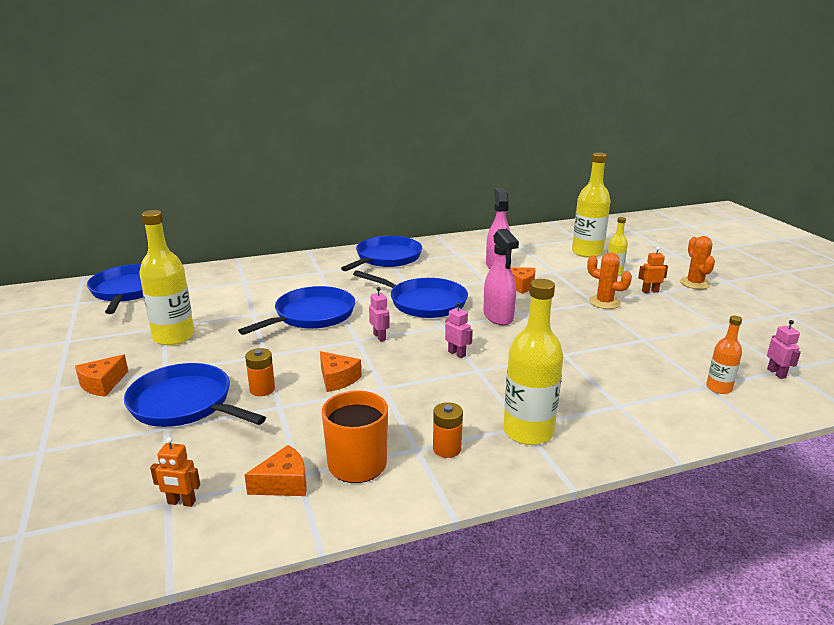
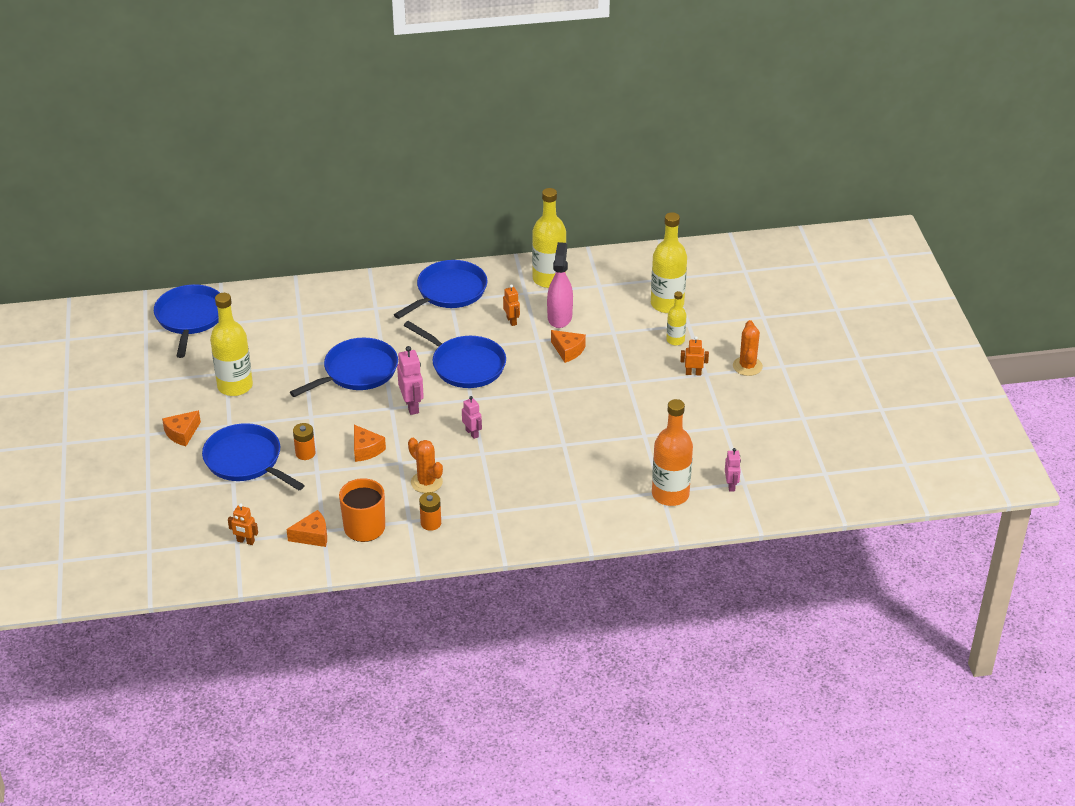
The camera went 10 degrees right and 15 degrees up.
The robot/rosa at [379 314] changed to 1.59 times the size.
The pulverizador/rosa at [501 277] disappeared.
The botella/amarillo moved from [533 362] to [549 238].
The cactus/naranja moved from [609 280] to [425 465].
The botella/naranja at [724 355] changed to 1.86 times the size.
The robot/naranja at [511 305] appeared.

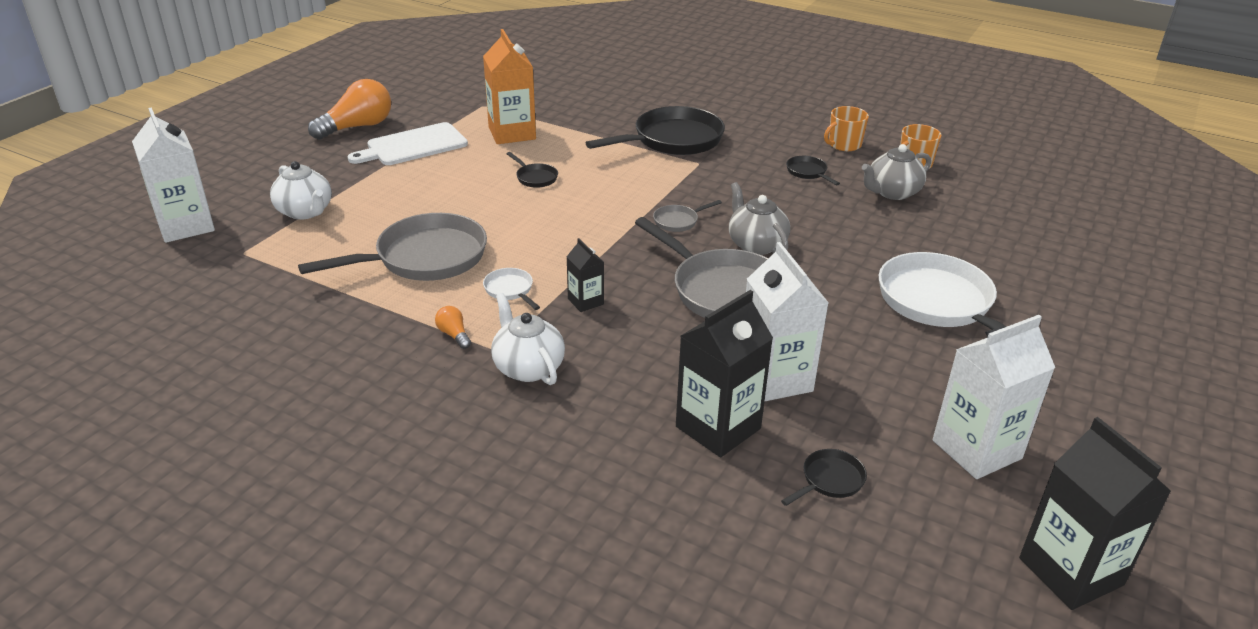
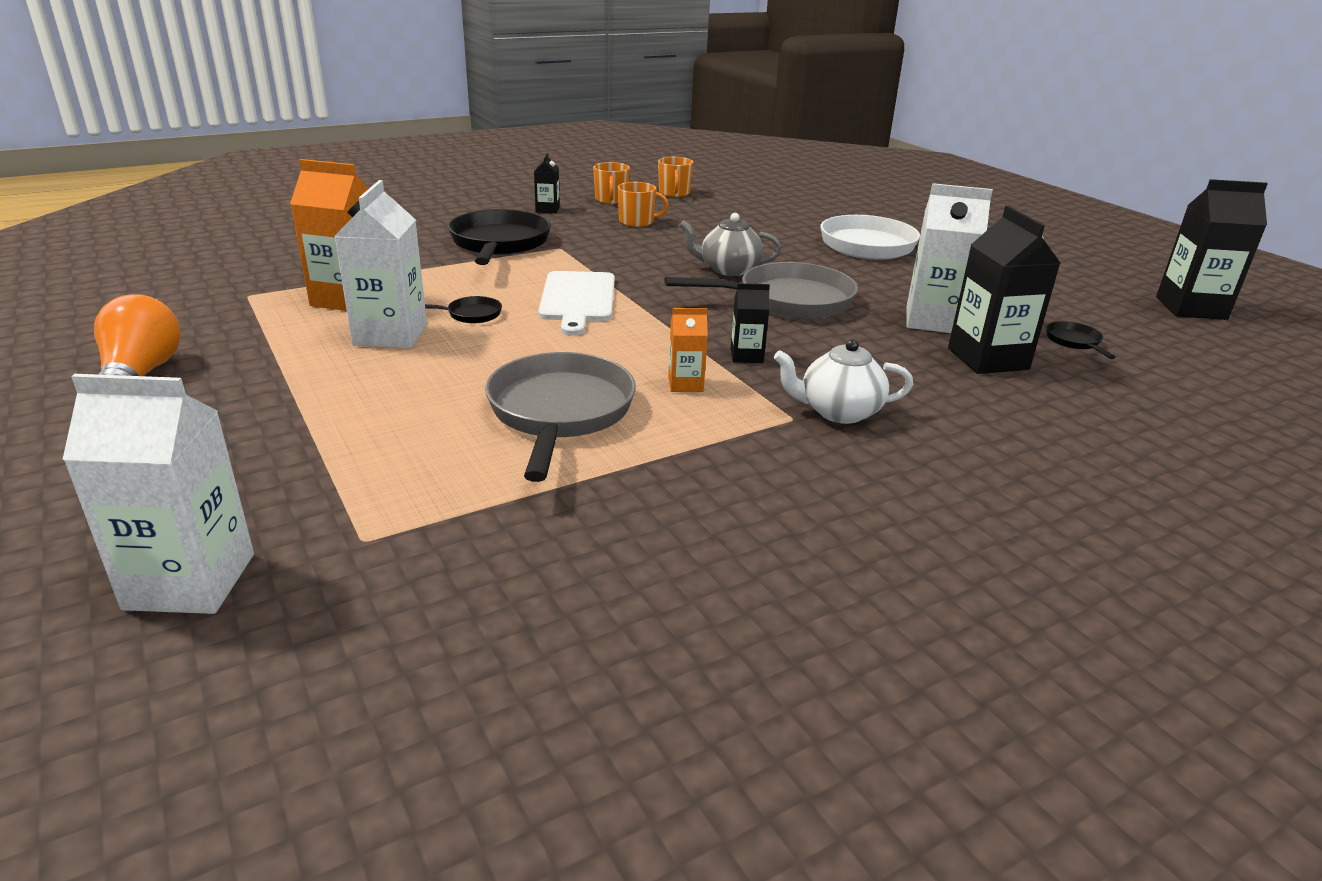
The camera went 60 degrees left and 5 degrees down.
The tetera/blanco at [301 190] disappeared.
The tabla de cortar/blanco moved from [408 143] to [576 303].
The bombilla/naranja at [453 327] disappeared.
The sartén/blanco at [511 289] was replaced by the cartón de leche/naranja at [688 350].
The sartén/gris at [687 216] disappeared.
The sartén/negro at [813 170] was replaced by the taza/naranja at [643 204].
The tetera/gris at [896 172] disappeared.
The cartón de leche/blanco moved from [994 397] to [381 264].
The cartón de leche/negro at [547 183] appeared.

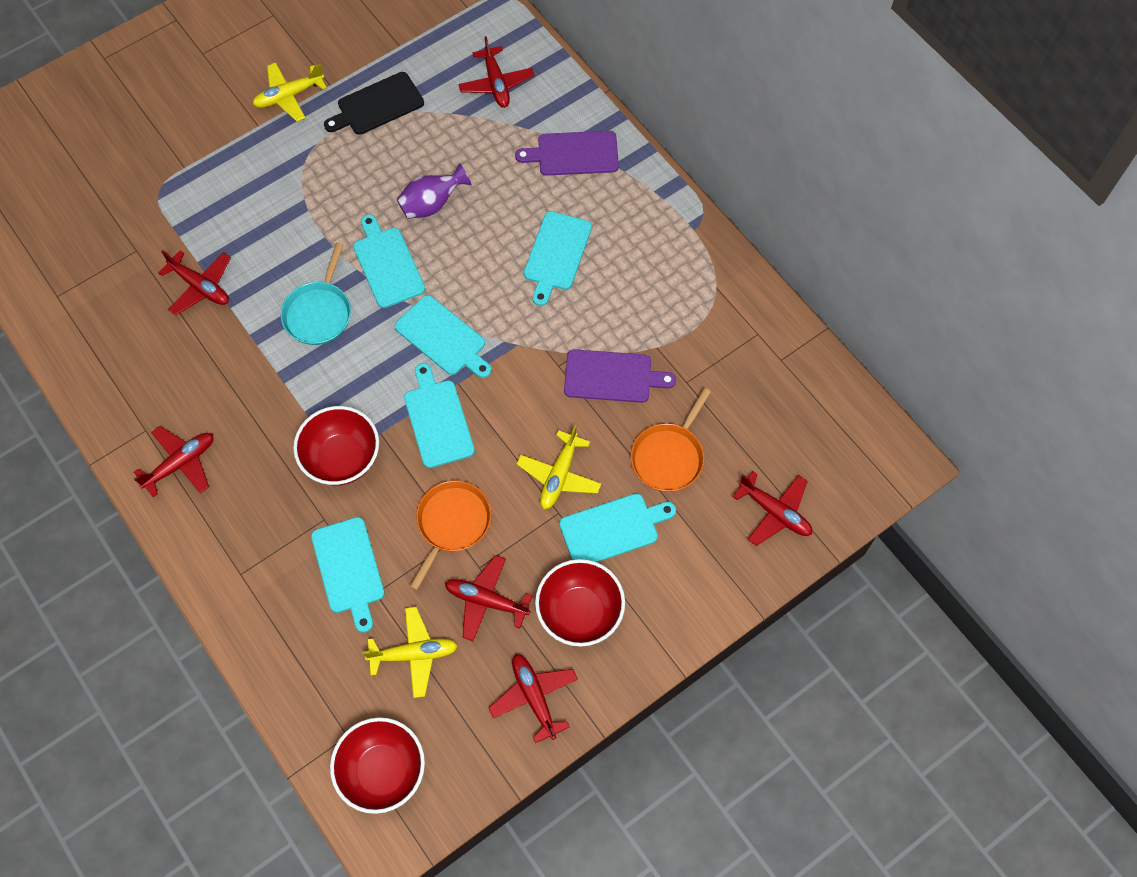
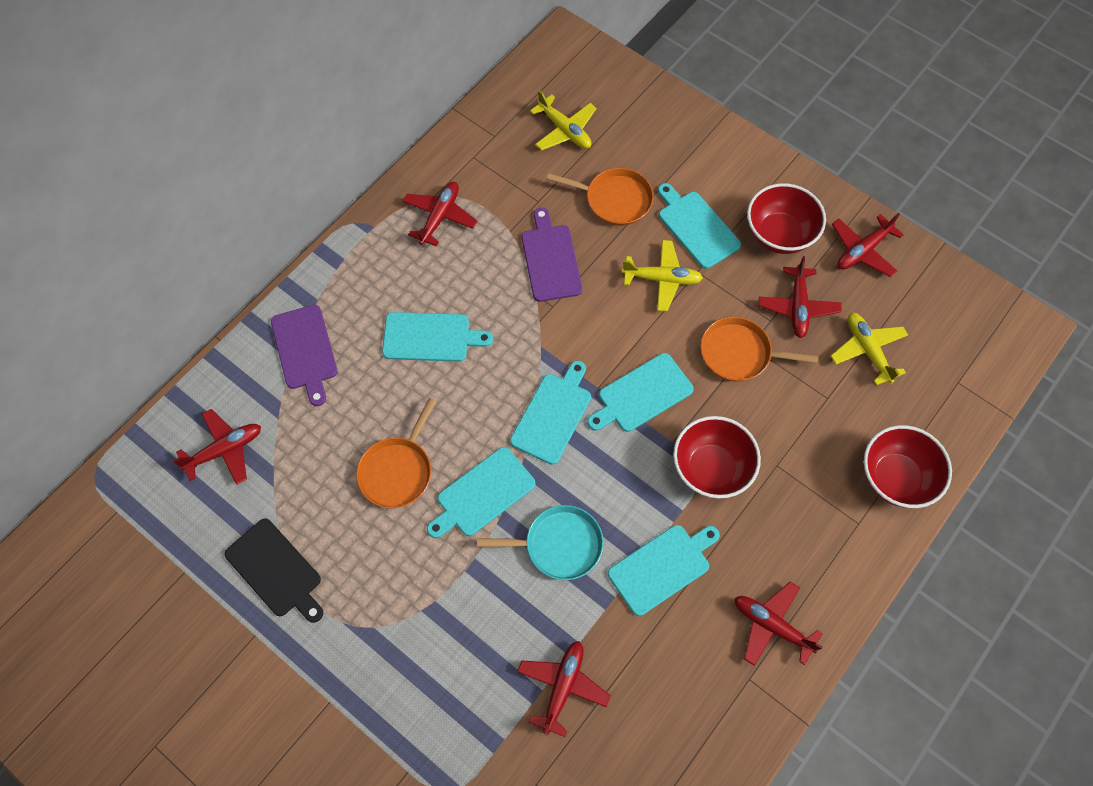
The camera went 105 degrees left and 0 degrees up.
The avión/amarillo moved from [289 91] to [563 120].
The tabla de cortar/turquesa moved from [348 575] to [664 570].
The cuenco/rojo moved from [377 765] to [908 466].
The florero/morado at [434 191] was replaced by the sartén/naranja at [396 453].
The avión/rojo moved from [772 508] to [440 214].

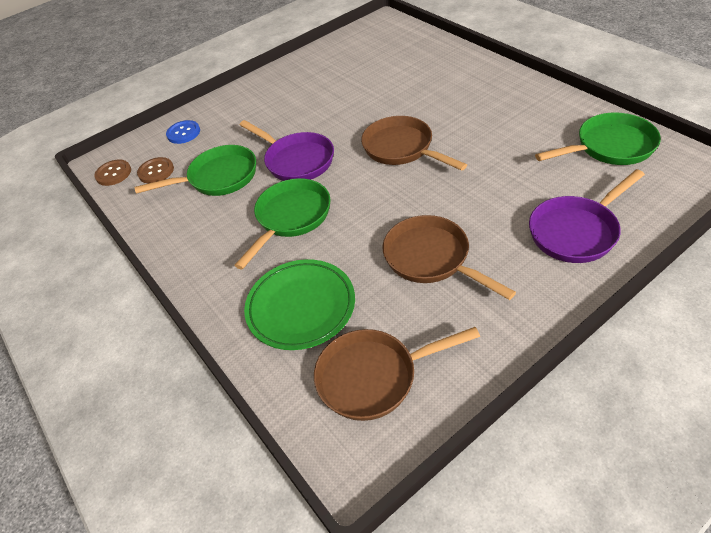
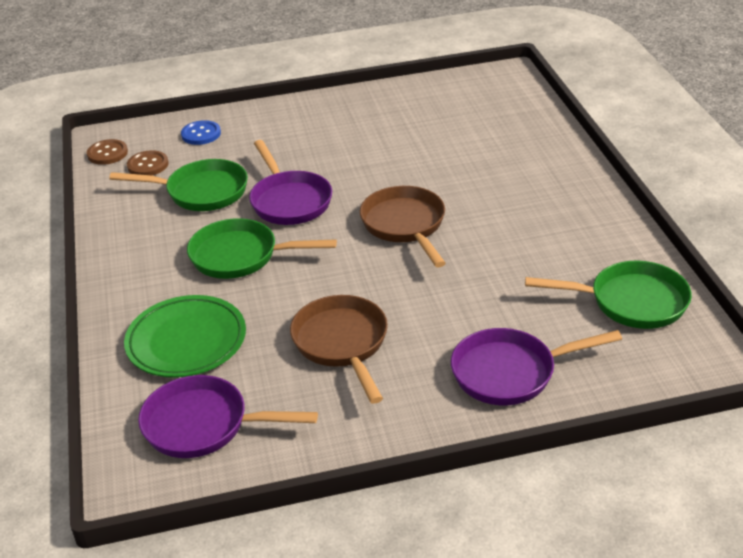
The camera went 20 degrees right and 10 degrees down.
The sartén/verde at [282 224] turned 135 degrees counterclockwise.
The sartén/marrón at [397 374] became the sartén/morado at [228 416].

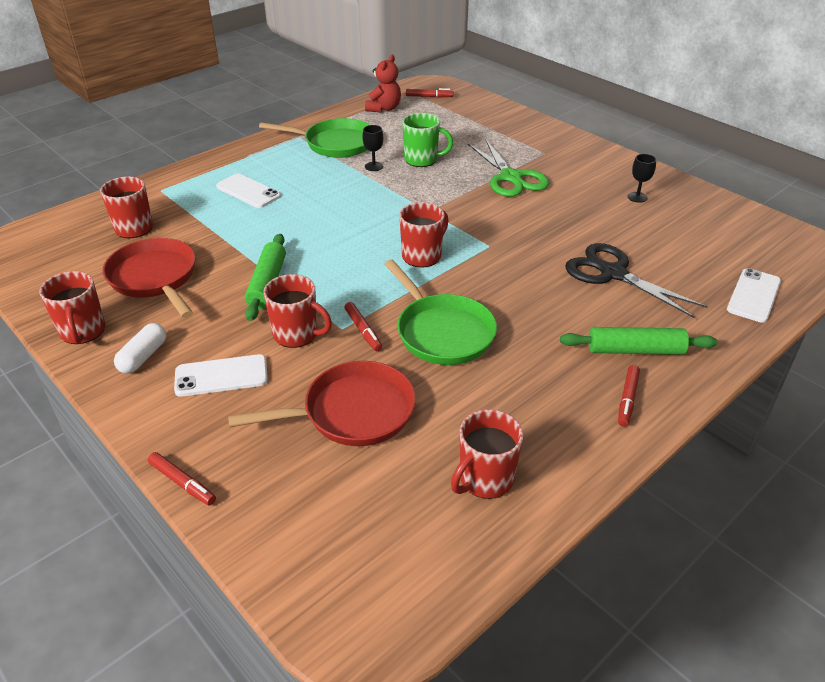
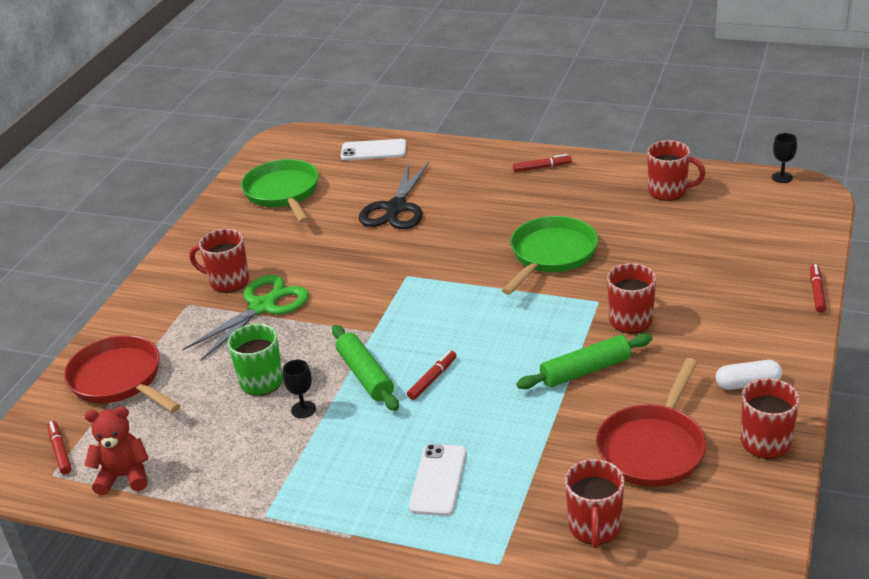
The camera went 115 degrees left and 5 degrees down.
The móvil/blanco at [221 375] disappeared.
The sartén/rojo moved from [322 403] to [122 374].
The sartén/verde moved from [314 138] to [280 191].
The rotulador/rojo moved from [363 326] to [431 375].
The taza/rojo moved from [423 235] to [219 261].
The rodillo/verde moved from [638 341] to [365 368].
The copa/negro moved from [642 178] to [784 158].

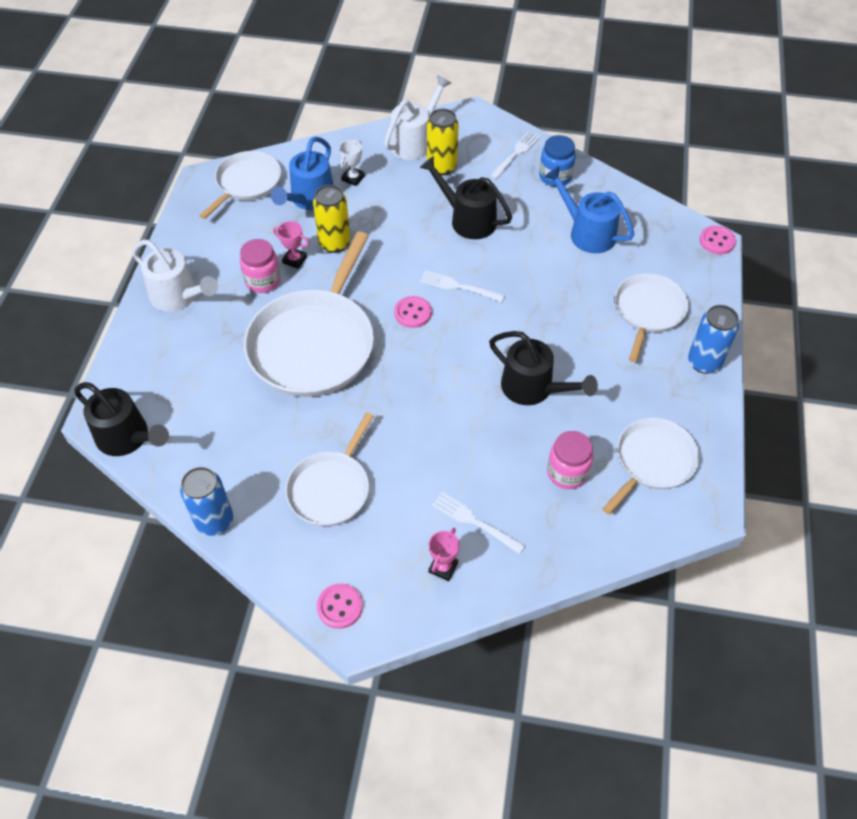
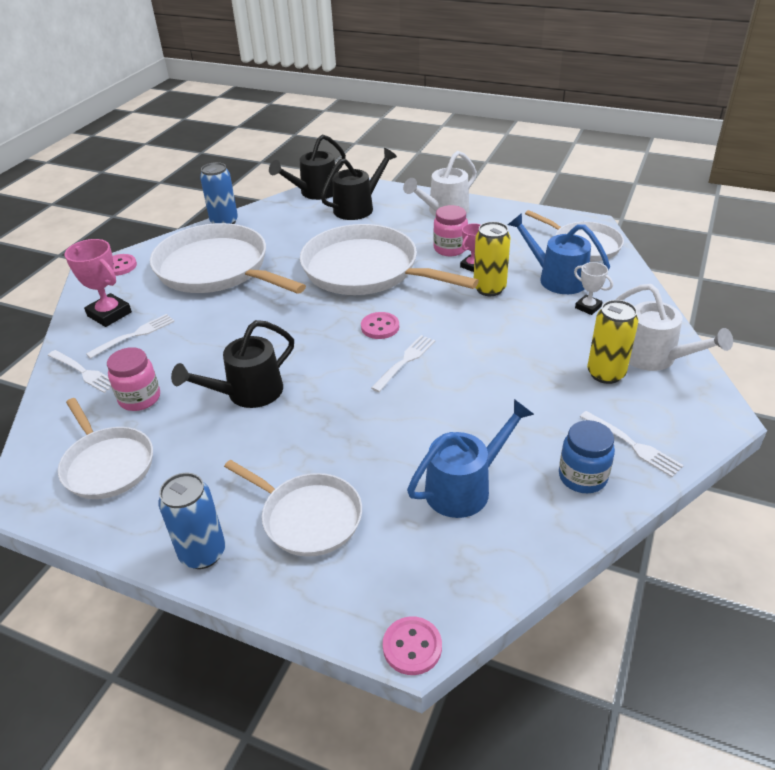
The camera went 105 degrees right and 15 degrees down.
The sartén/blanco at [329 469] changed to 1.70 times the size.
The regadera/negro moved from [466 197] to [359 184].
The trofeo/rosa at [444 554] changed to 1.69 times the size.
The tenedor/blanco at [79 371] appeared.

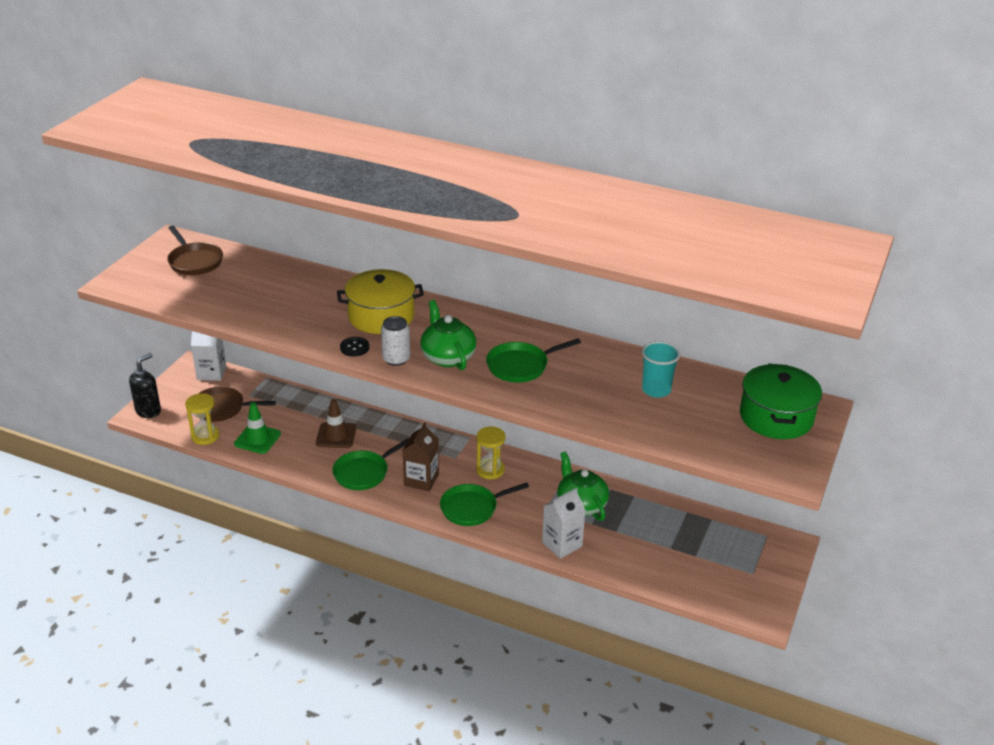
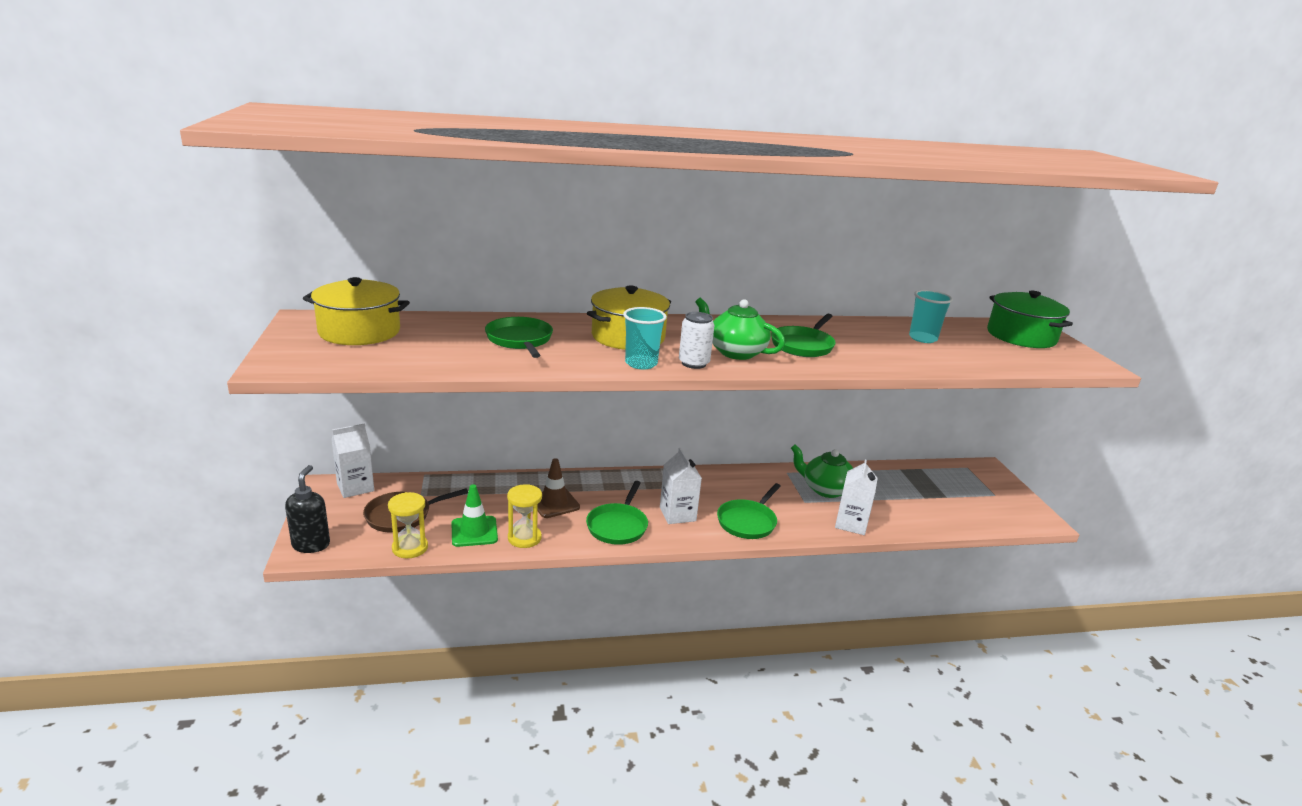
The camera went 35 degrees left and 10 degrees down.
The sartén/marrón at [195 250] was replaced by the olla/amarillo at [356 311].
The botón/negro at [354 347] was replaced by the vaso/turquesa at [645 338].
The cartón de leche/marrón at [421 457] became the cartón de leche/blanco at [681 485].
The reloj de arena/amarillo moved from [491 452] to [524 516].
The sartén/verde at [519 337] appeared.

